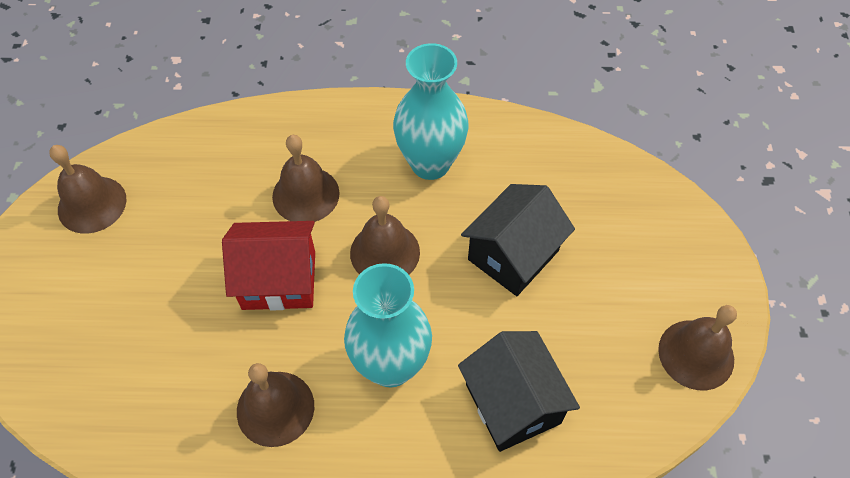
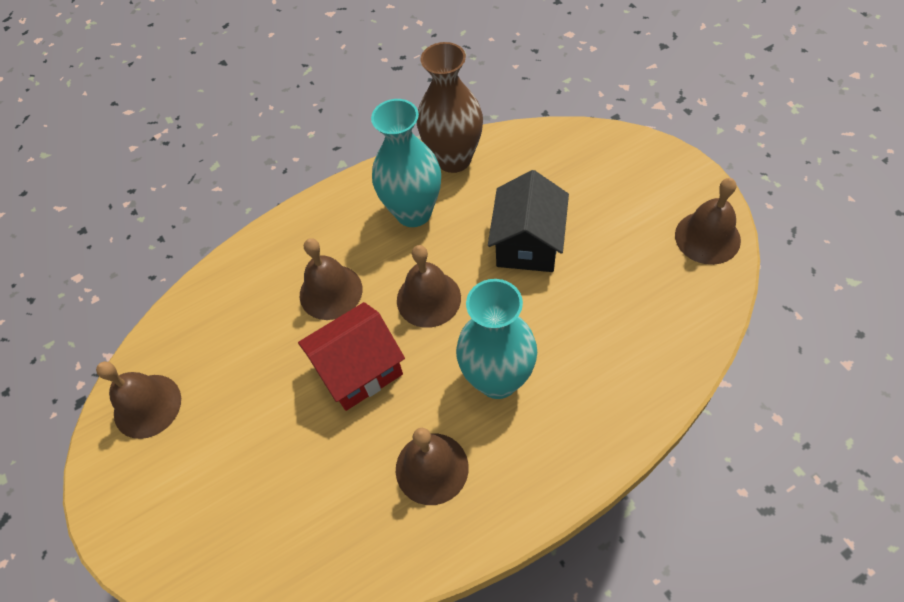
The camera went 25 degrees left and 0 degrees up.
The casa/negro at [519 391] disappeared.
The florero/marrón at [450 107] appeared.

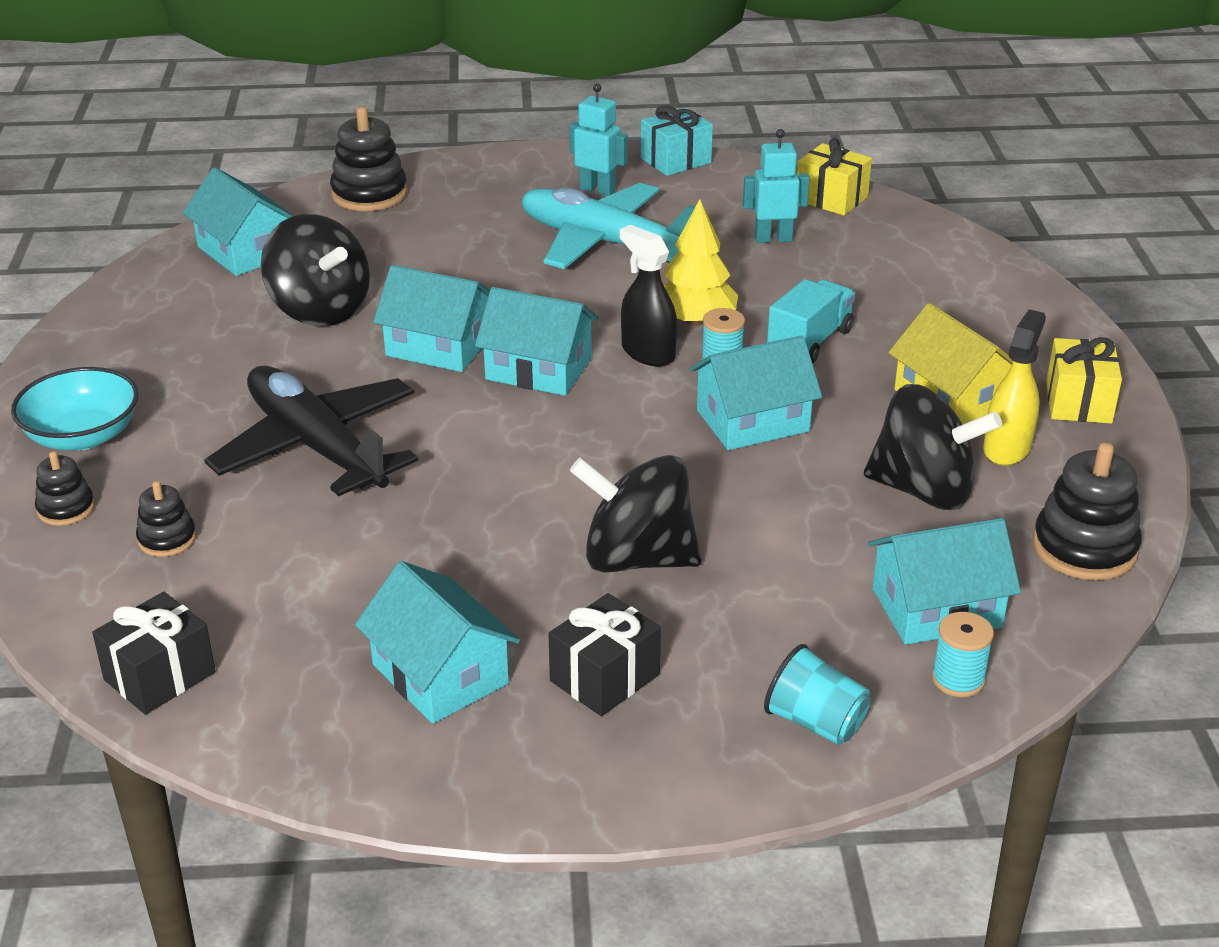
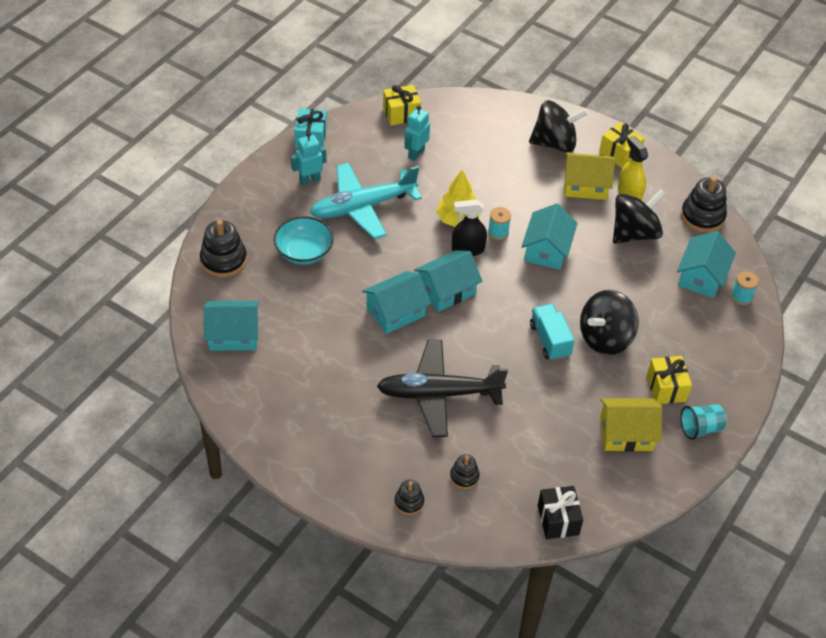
The camera went 55 degrees left and 15 degrees up.
The cuenco/turquesa moved from [74 408] to [304 240].
The peonza/negro moved from [315 270] to [558 126].
The casa/turquesa at [437 642] became the casa/amarillo at [631 425].
The regalo/negro at [604 654] became the regalo/amarillo at [669 380].
The vaso/turquesa moved from [817 694] to [703 422].
The camión/turquesa moved from [811 321] to [552 332].

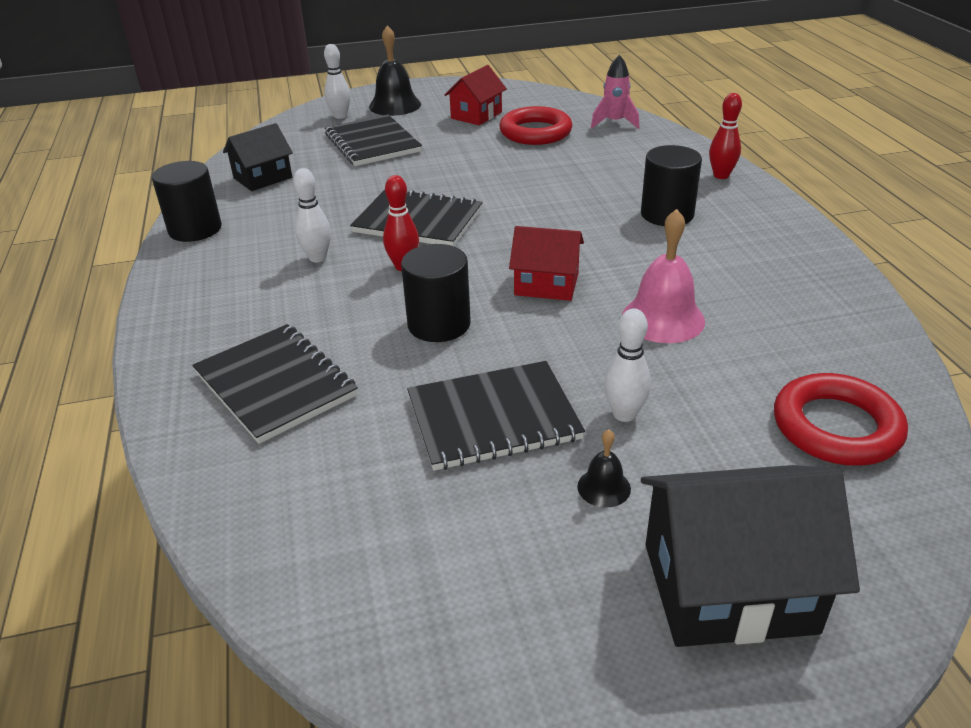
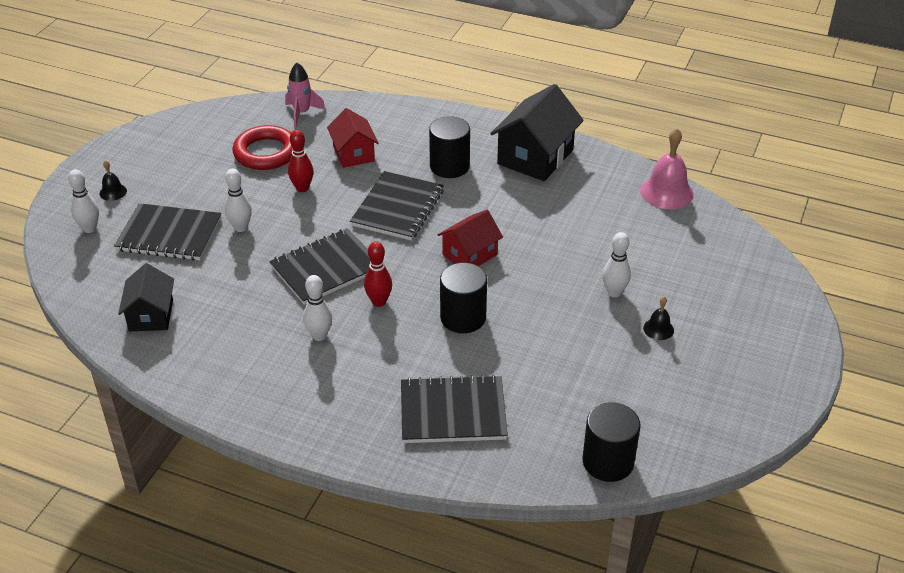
The camera went 55 degrees left and 5 degrees up.
The cilindro/negro moved from [187 201] to [611 442].
The campana/negro at [395 70] changed to 0.51 times the size.
The cuaderno/negro moved from [496 416] to [397 205].
The casa/rojo moved from [475 95] to [353 138].
The campana/rosa moved from [663 276] to [667 168].
The casa/negro moved from [750 556] to [537 132].
The bolo/rojo moved from [725 136] to [300 161].
The anillo/rojo at [841 419] disappeared.
The bolo/blanco at [238 200] appeared.

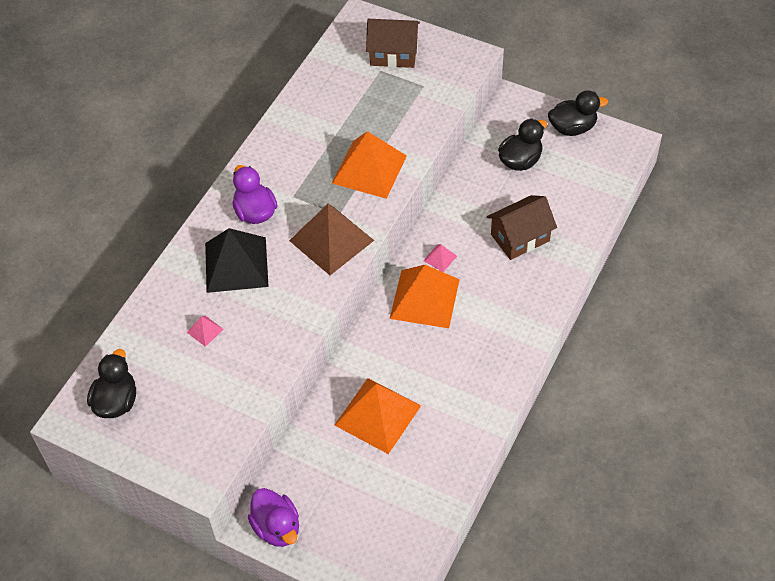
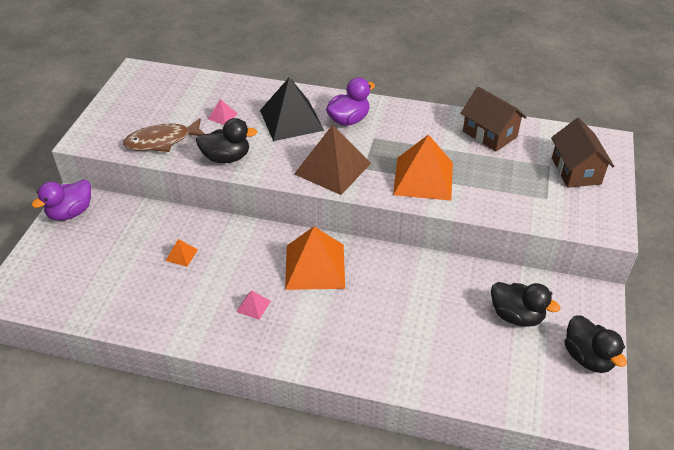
The camera went 75 degrees right and 10 degrees down.
The pato/negro moved from [111 383] to [226 140].
The pirámide/naranja at [378 416] changed to 0.42 times the size.
The pirámide/rosa moved from [440 258] to [253 305].
The casa/marrón moved from [522 227] to [494 119].
The pez/marrón at [164 135] appeared.

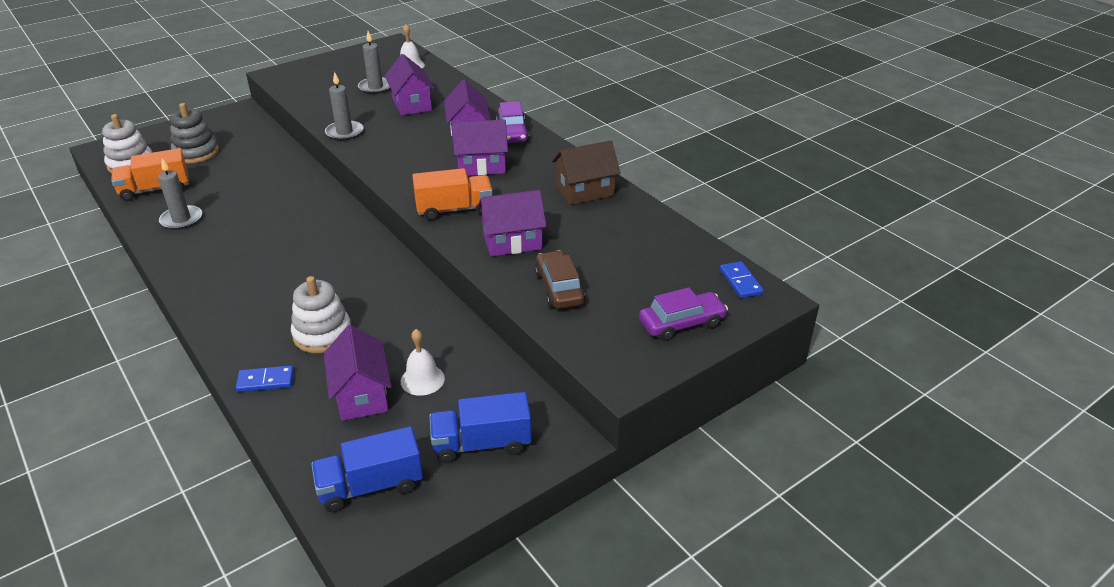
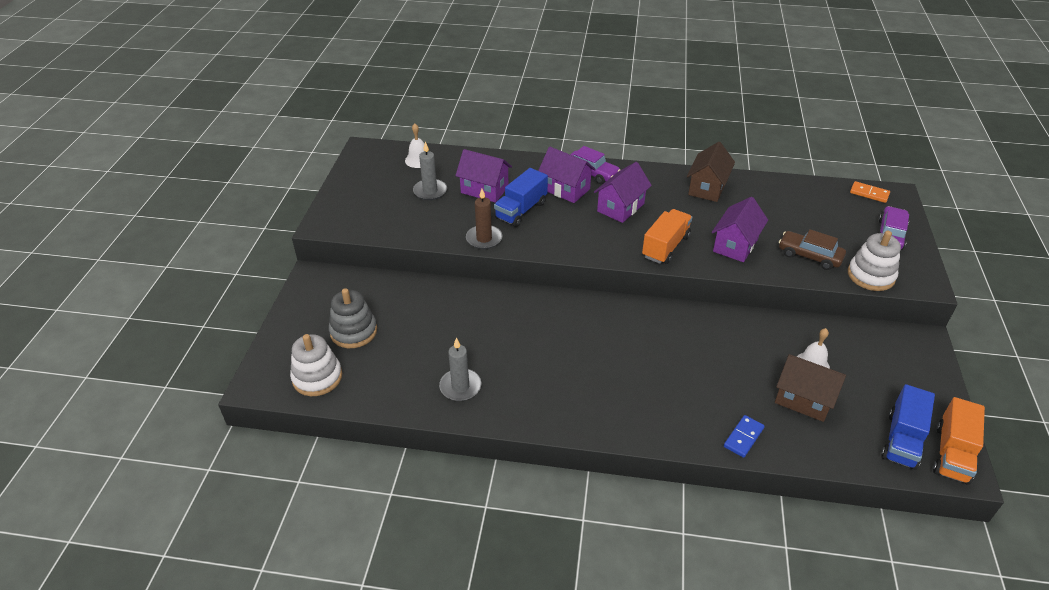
The camera went 45 degrees left and 5 degrees up.
The camión/naranja moved from [150 174] to [959 441].
The juguete apilable/blanco moved from [321 314] to [874 261].
The casa/morado at [358 373] became the casa/marrón at [810 388].
The vela/gris at [344 106] became the vela/marrón at [484 219].
The camión/azul moved from [480 427] to [521 197].
The ficha de dominó/azul at [742 279] became the ficha de dominó/naranja at [870 192].

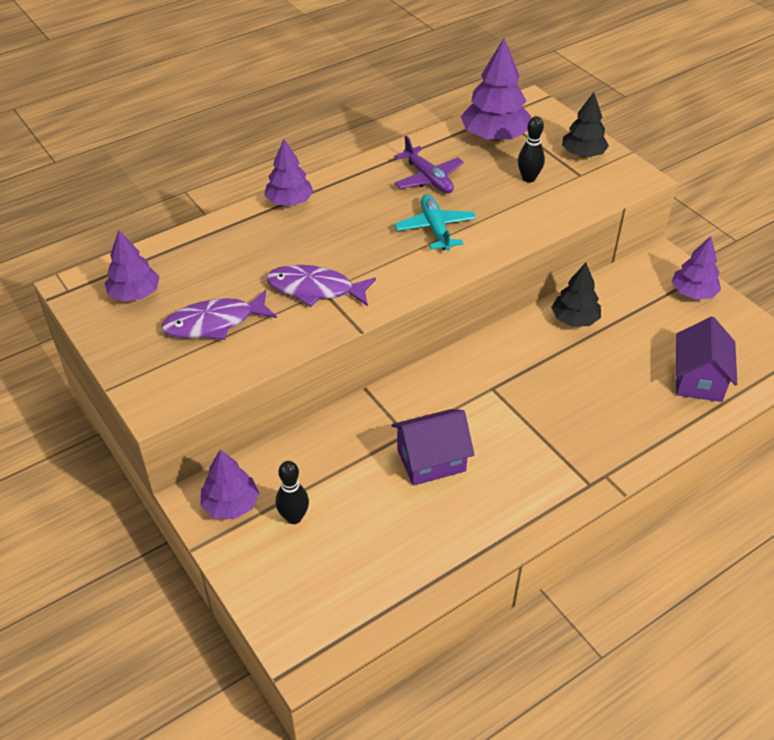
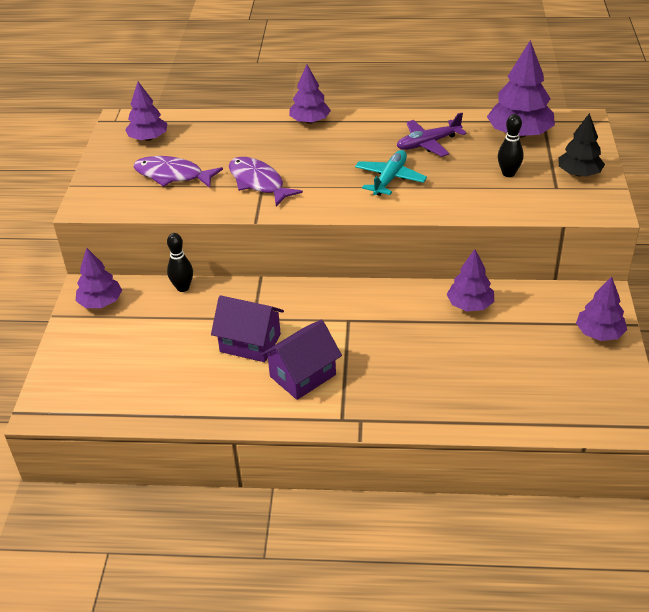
The camera went 40 degrees right and 5 degrees down.
The bolo/negro moved from [292 492] to [180 262].
The avión/morado at [429 164] turned 60 degrees clockwise.
The árbol/negro at [576 295] became the árbol/morado at [470 280].
The casa/morado moved from [706 359] to [301 360].

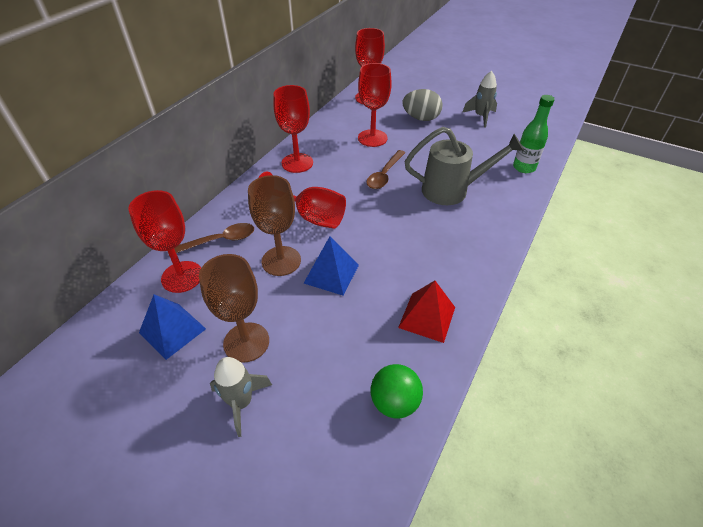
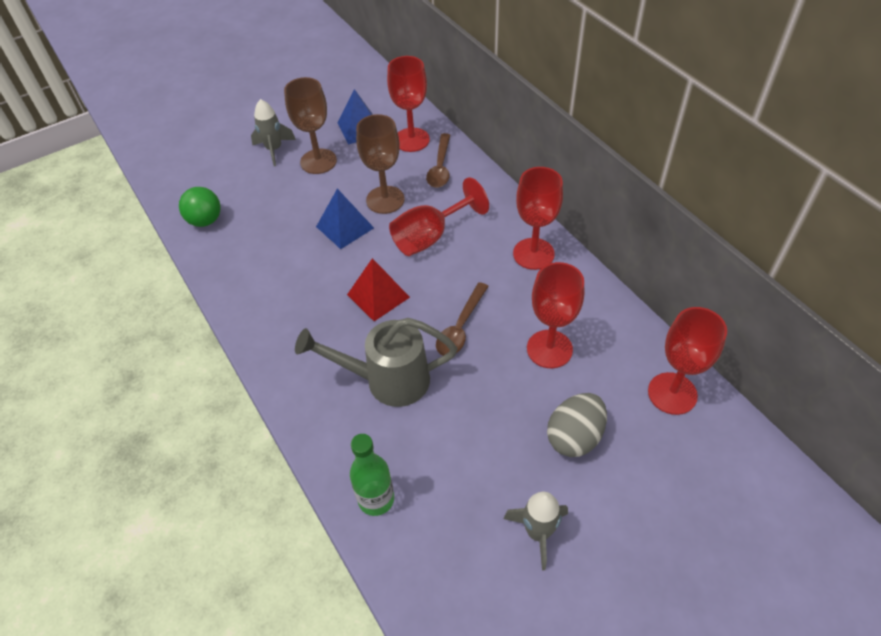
The camera went 120 degrees right and 5 degrees up.
The cuchara/marrón at [385 169] turned 120 degrees counterclockwise.
The pirámide/rojo moved from [426 312] to [378 289].
The regadera/gris at [464 166] turned 60 degrees clockwise.

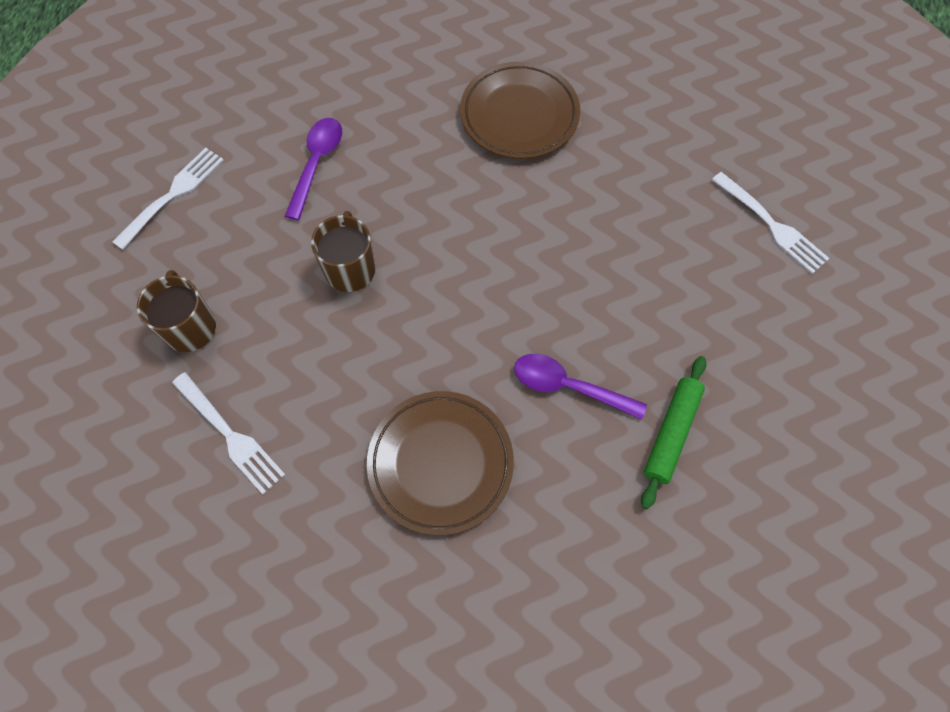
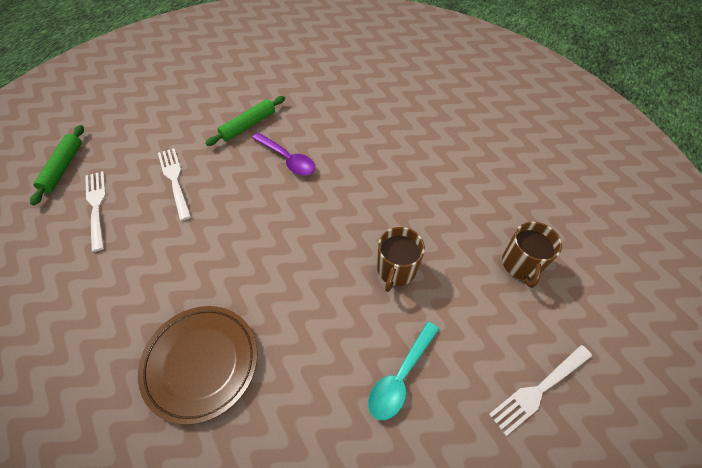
The camera went 160 degrees left and 10 degrees down.
The tenedor/blanco moved from [228 433] to [174 184].
The cuchara/morado at [313 169] became the cuchara/turquesa at [403 370].
The plato/marrón at [440 463] disappeared.
The rodillo/verde at [57 165] appeared.

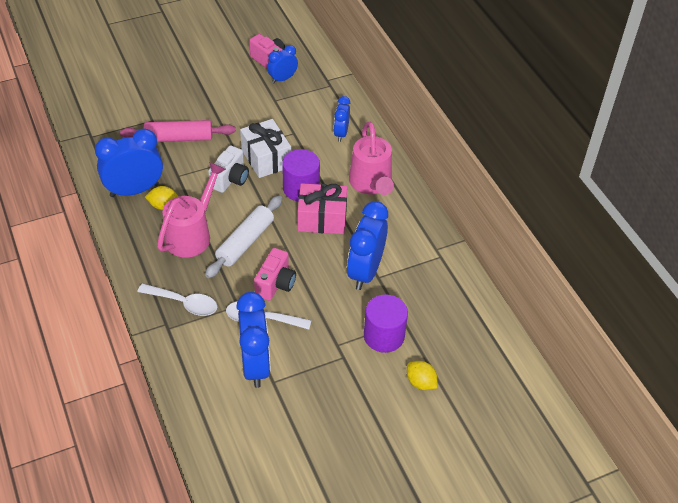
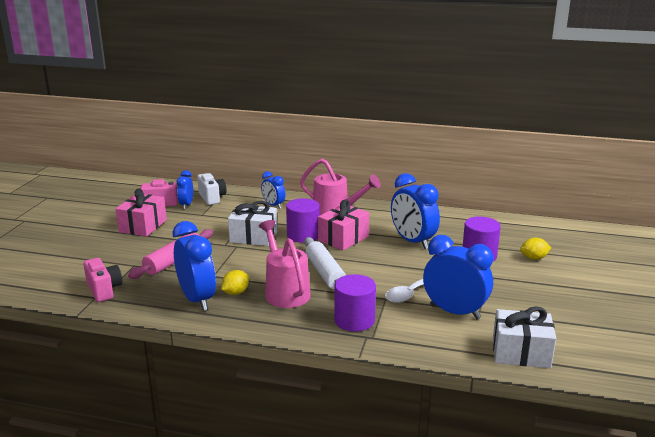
The camera went 50 degrees left and 25 degrees down.
The despertador/azul at [129 163] turned 135 degrees clockwise.
The cuchara/blanco at [177 300] was replaced by the cilindro/morado at [355 303].
The cámara/blanco moved from [228 169] to [212 189].
The cámara/rosa moved from [275 274] to [103 280].
The regalo/rosa at [141 212] appeared.
The regalo/blanco at [524 337] appeared.

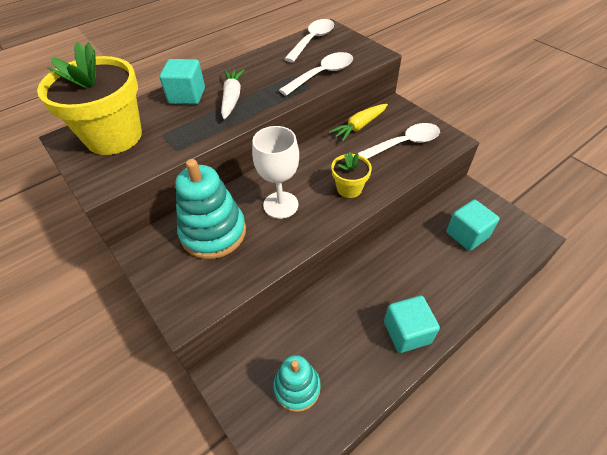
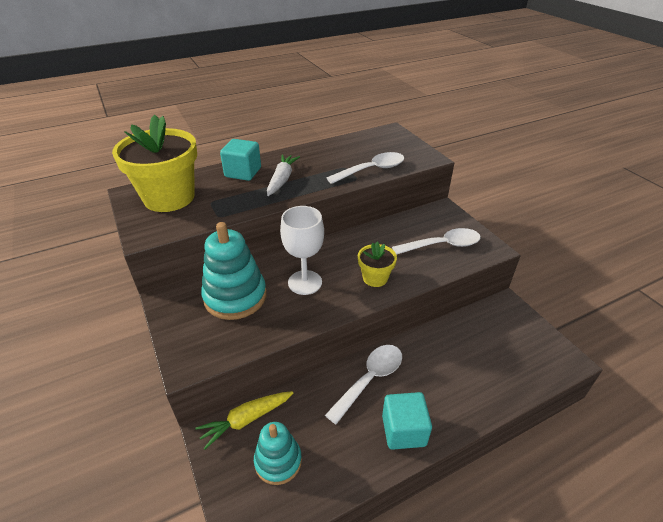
The camera went 10 degrees right and 10 degrees down.
The cuchara/blanco moved from [309 40] to [363 384].
The zanahoria/amarillo moved from [358 123] to [244 420].
The cubo/turquesa at [473 225] disappeared.

